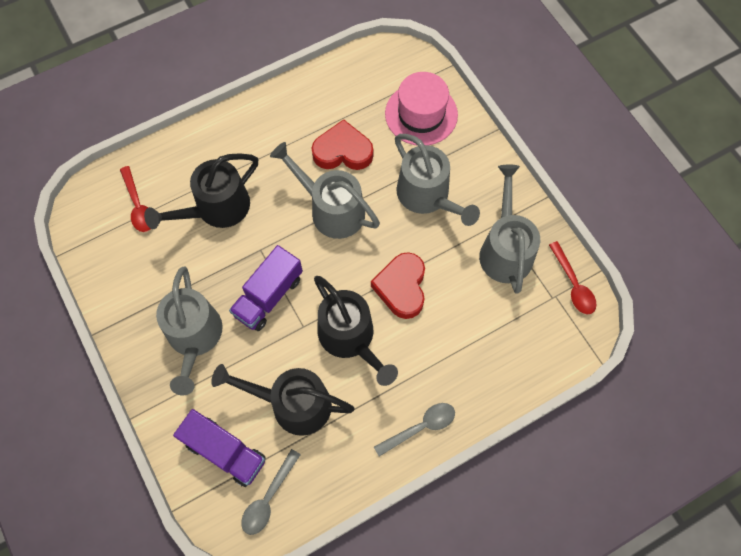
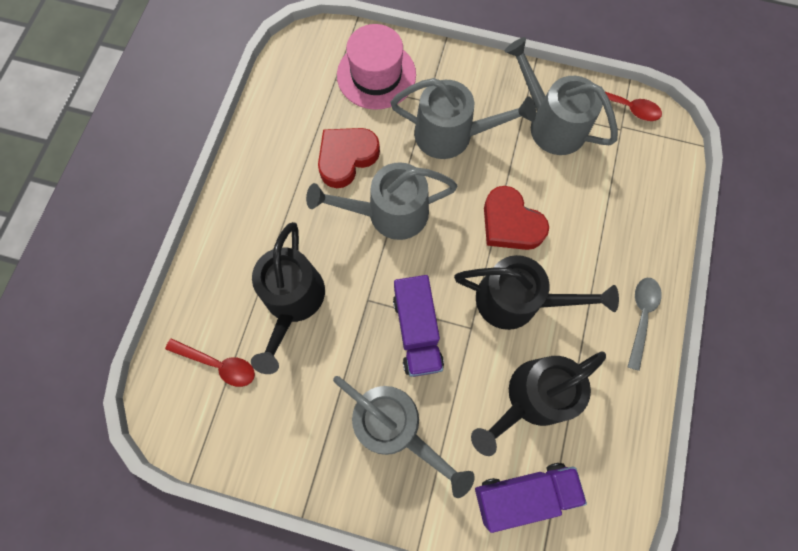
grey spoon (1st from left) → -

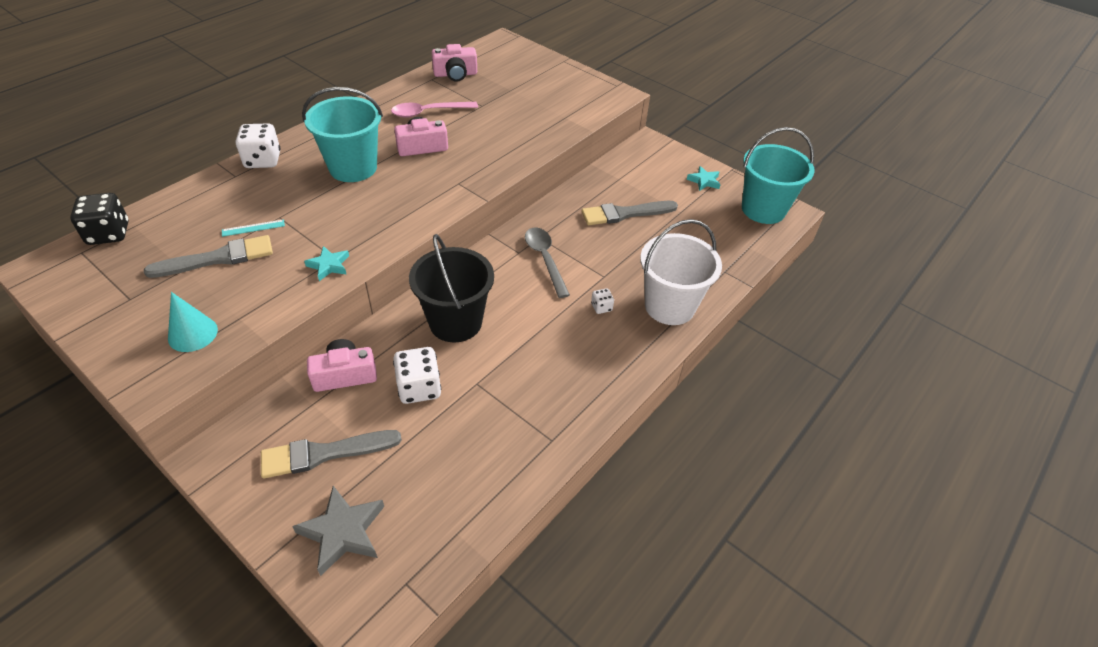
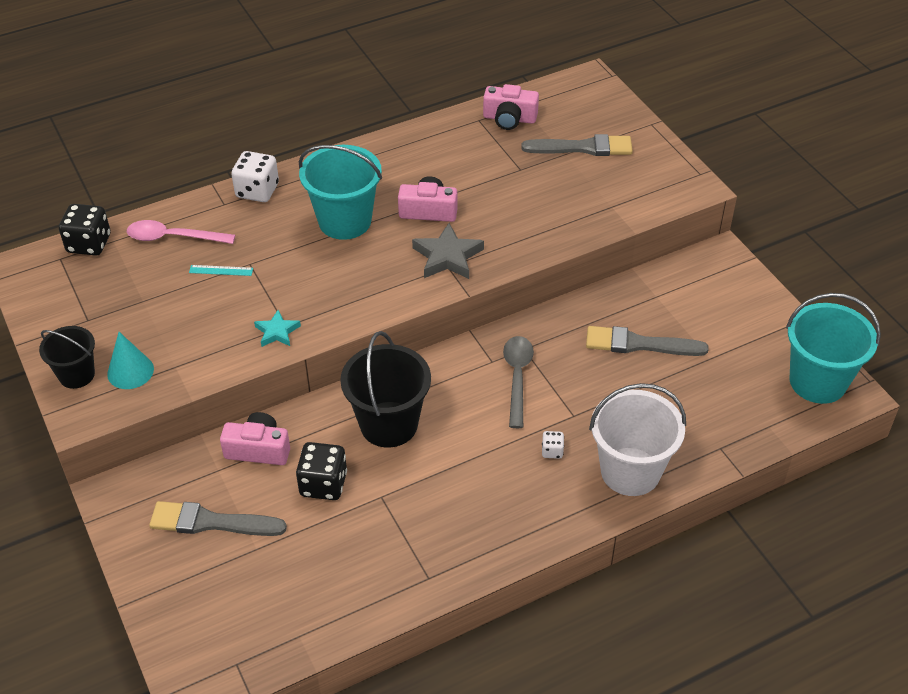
- → black bucket (1st from left)
pink spoon, moved
white dice (2nd from left) → black dice (2nd from left)
grey star, moved
grey brush (1st from left in the first image) → grey brush (2nd from left), moved
turquoise star (2nd from left) → -

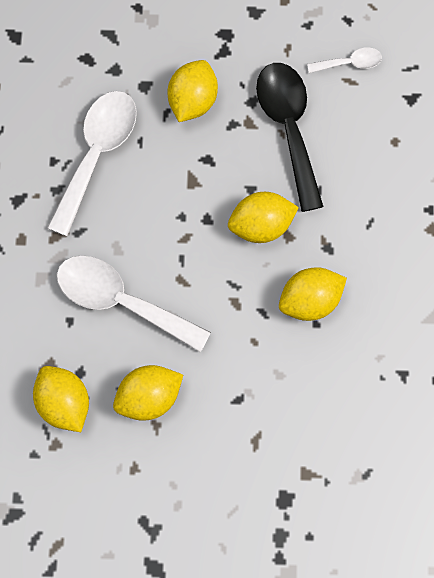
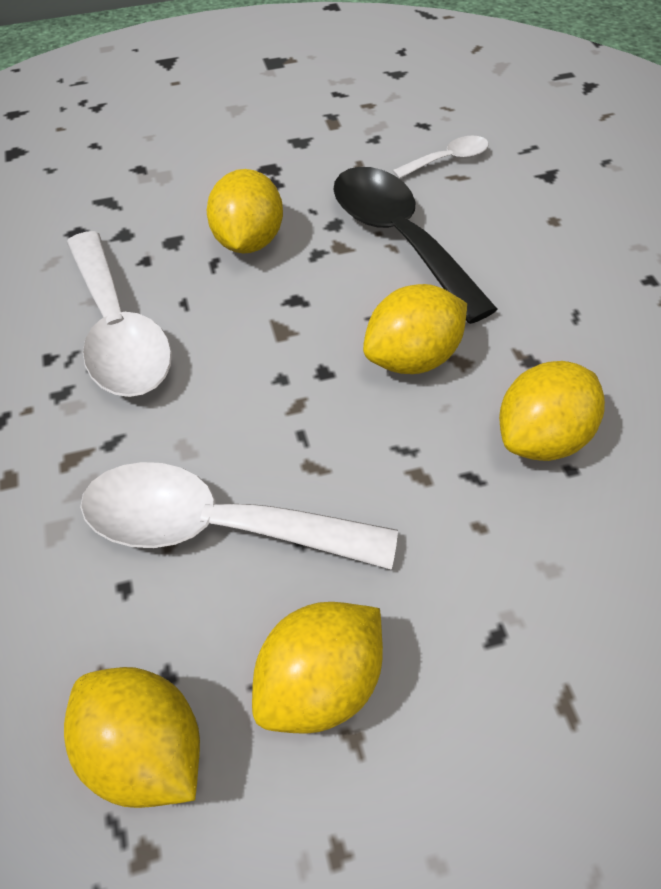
white spoon (1st from left), 150 degrees clockwise

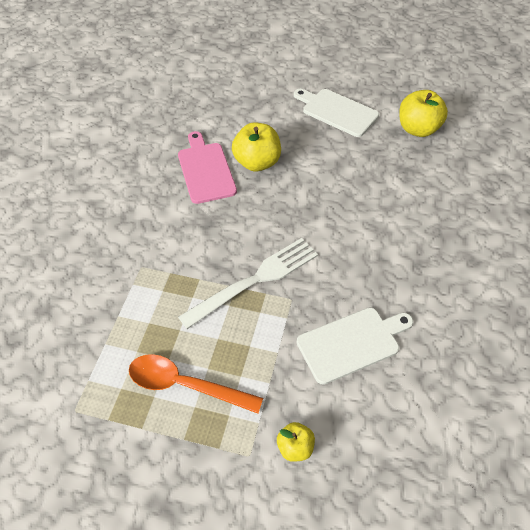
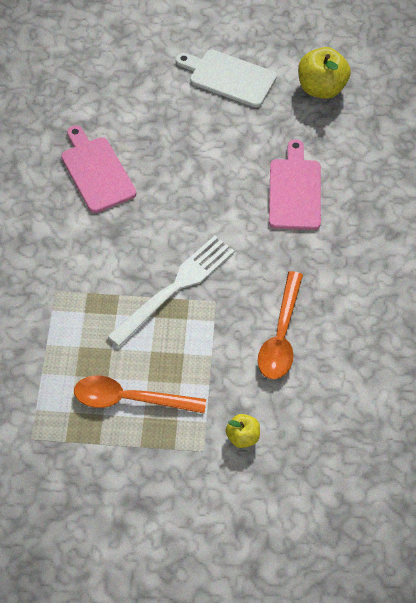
white cutting board (2nd from left) → orange spoon (2nd from left)
- → pink cutting board (2nd from left)
yellow apple (1st from left) → -

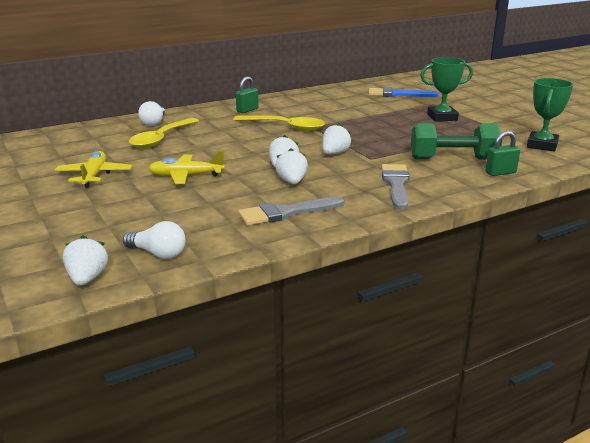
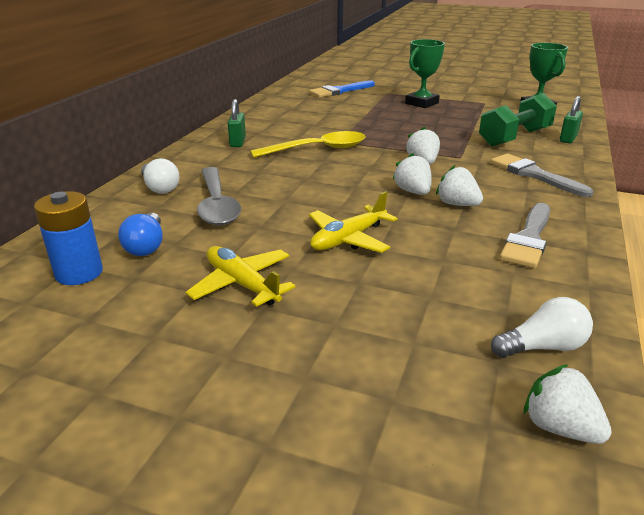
- → blue battery
- → blue light bulb
yellow spoon (1st from left) → grey spoon

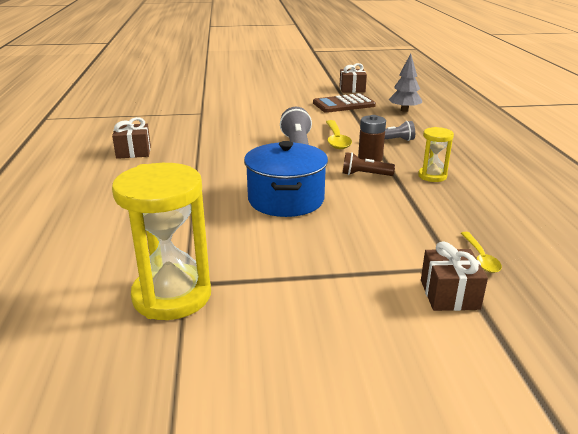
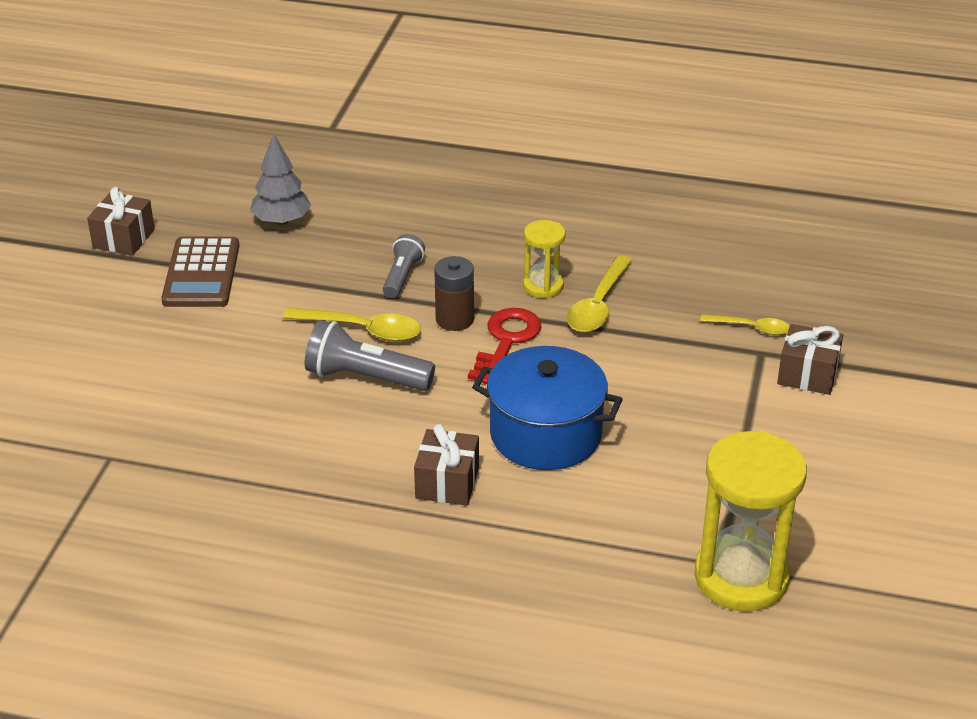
brown gift (1st from left in the first image) → brown gift (2nd from left), moved
brown flashlight → red key
- → yellow spoon (2nd from left)

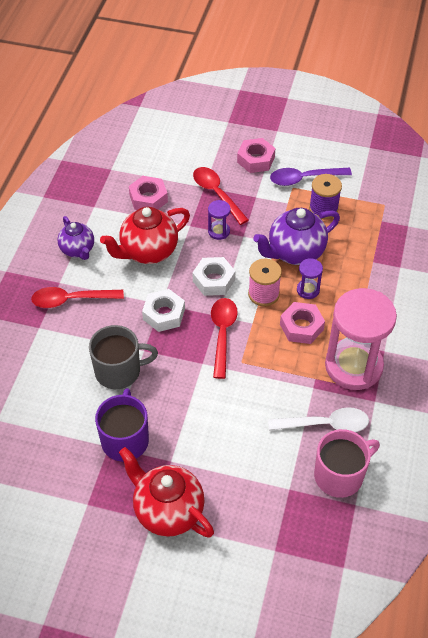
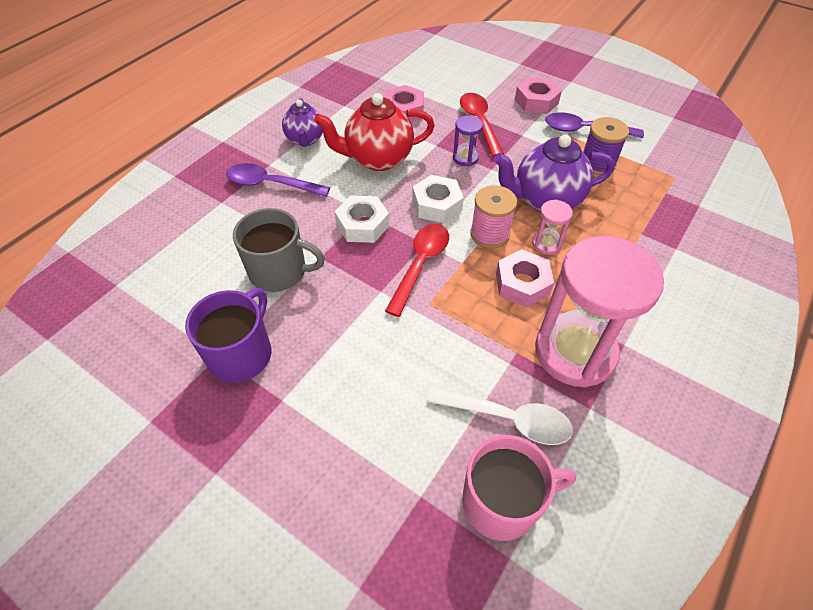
red spoon (1st from left) → purple spoon (1st from left)
purple hourglass (2nd from left) → pink hourglass (1st from left)
red teapot (2nd from left) → -

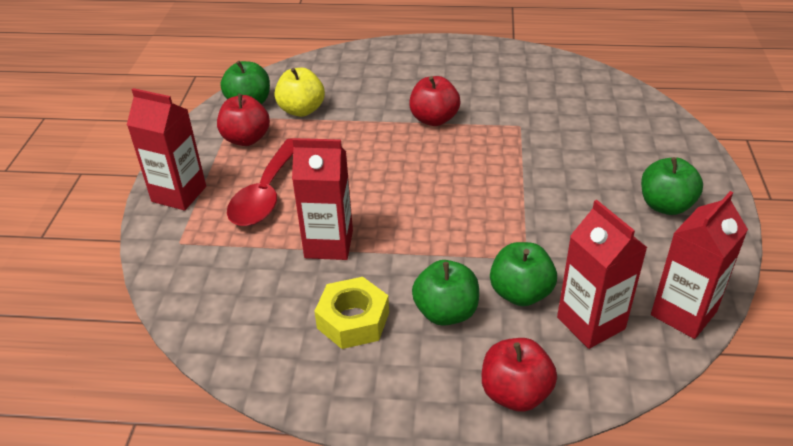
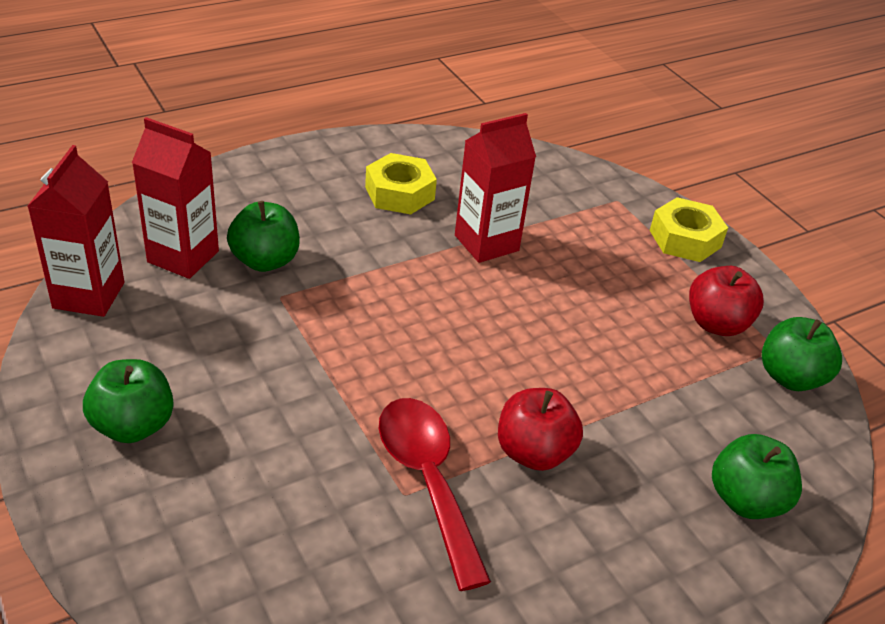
red spoon, moved
red carton (1st from left) → yellow nut (2nd from left)
green apple (2nd from left in the first image) → green apple (3rd from left), moved
yellow apple → -
red apple (3rd from left) → -

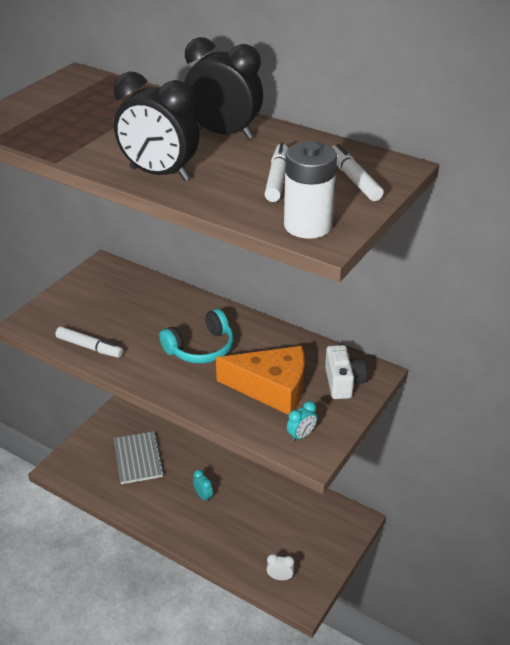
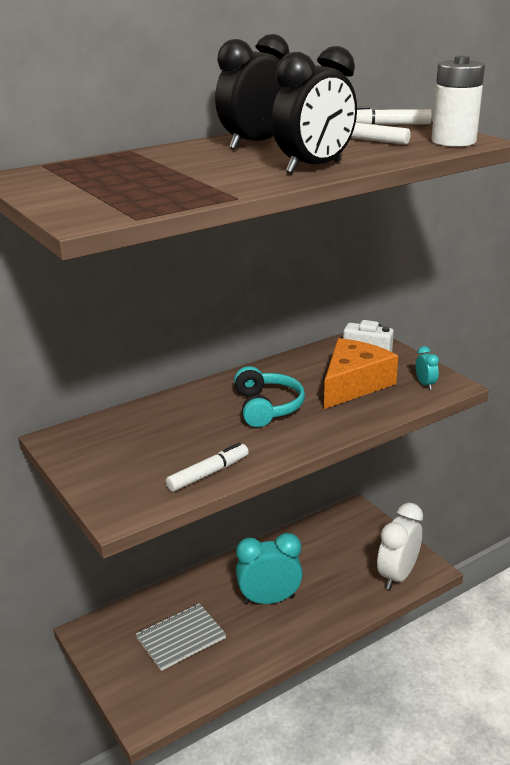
grey notebook, 45 degrees counterclockwise
turquoise clock (1st from left), x2.25
white clock, x2.25

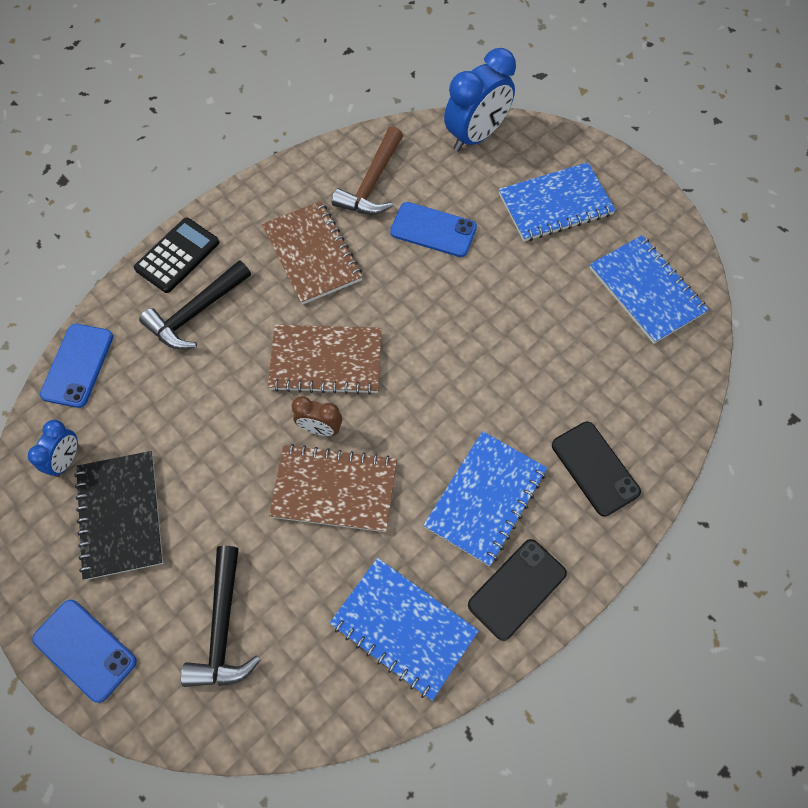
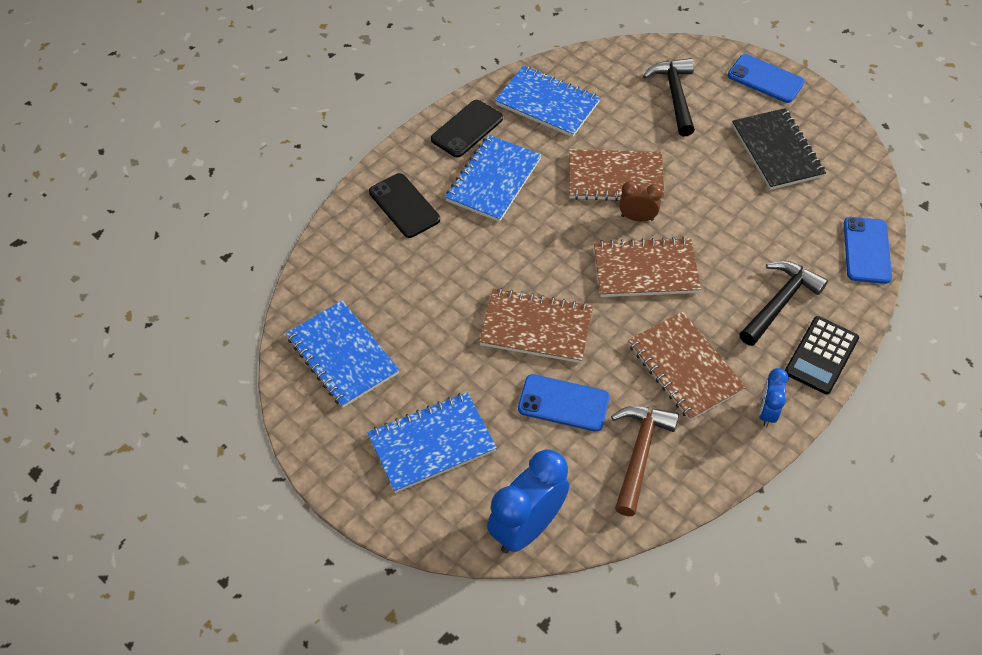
- → brown notebook (1st from left)
blue clock (1st from left in the first image) → blue clock (2nd from left), moved

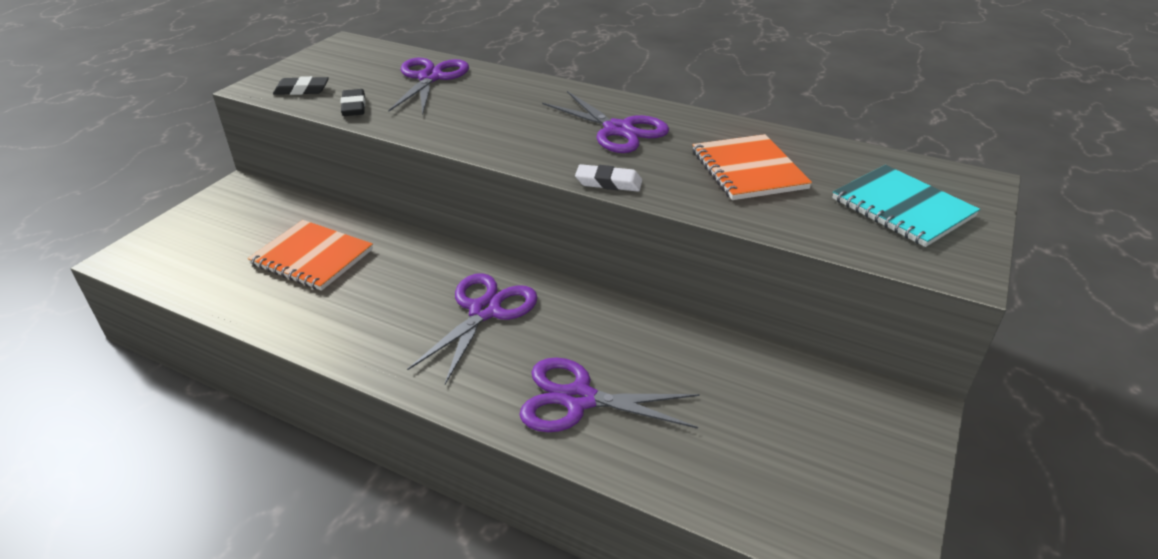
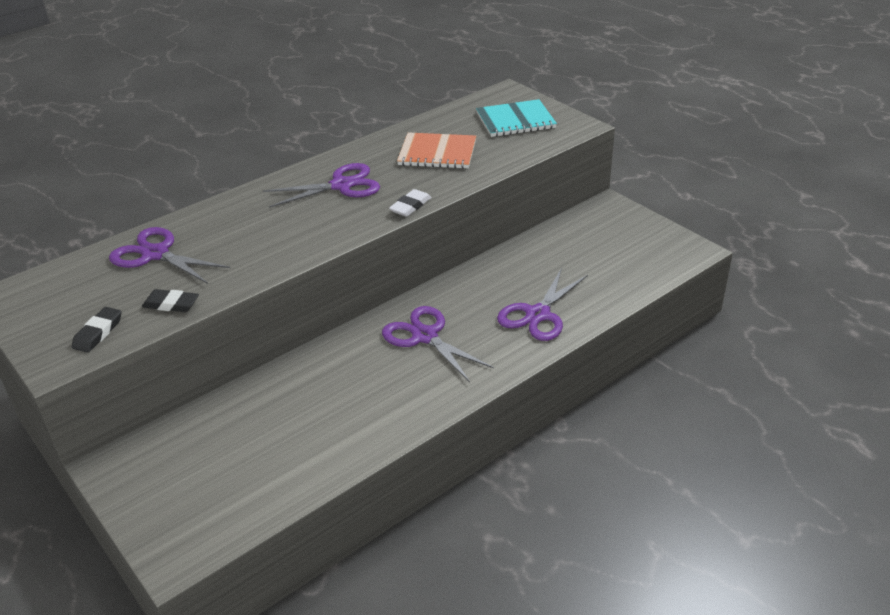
orange notebook (1st from left) → -

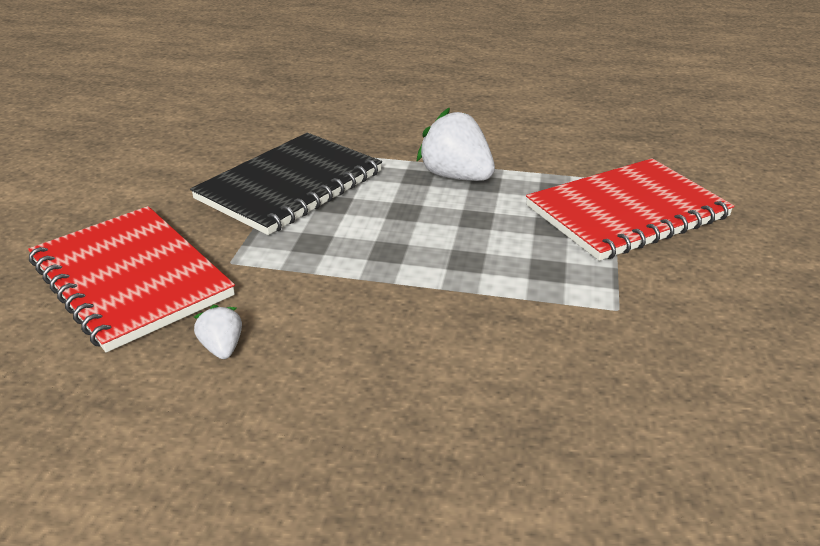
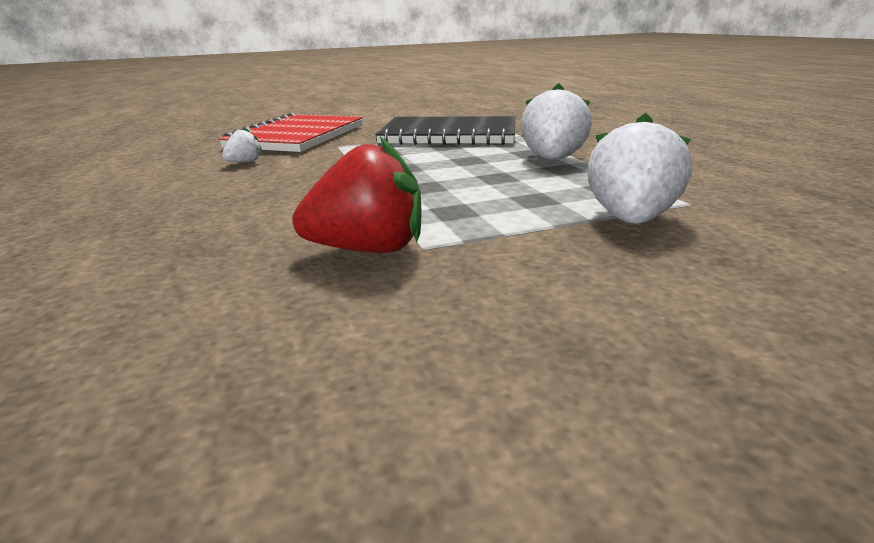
- → red strawberry
red notebook (2nd from left) → white strawberry (3rd from left)

